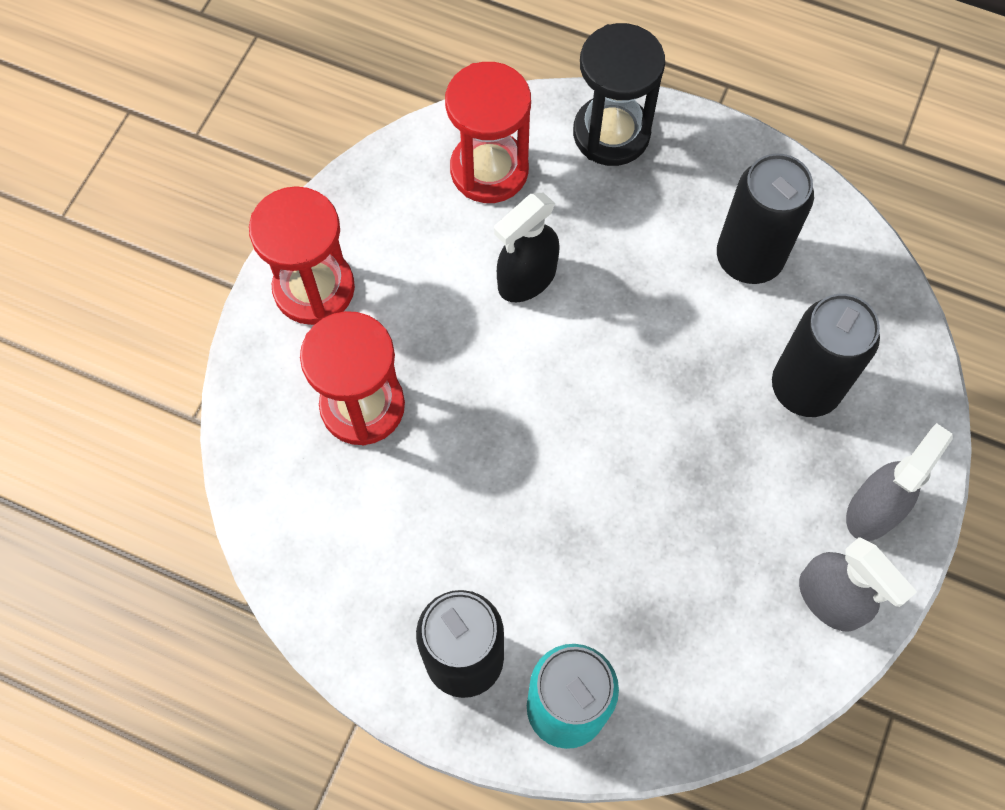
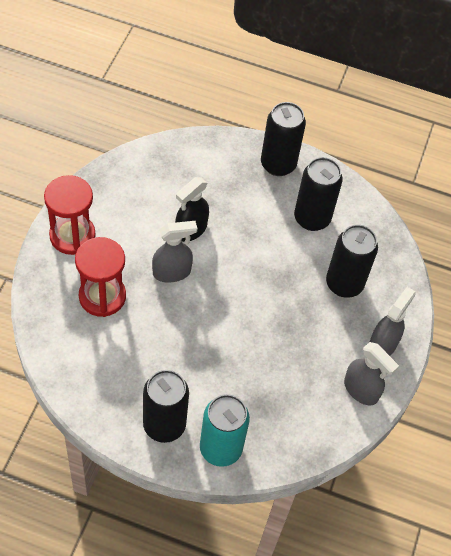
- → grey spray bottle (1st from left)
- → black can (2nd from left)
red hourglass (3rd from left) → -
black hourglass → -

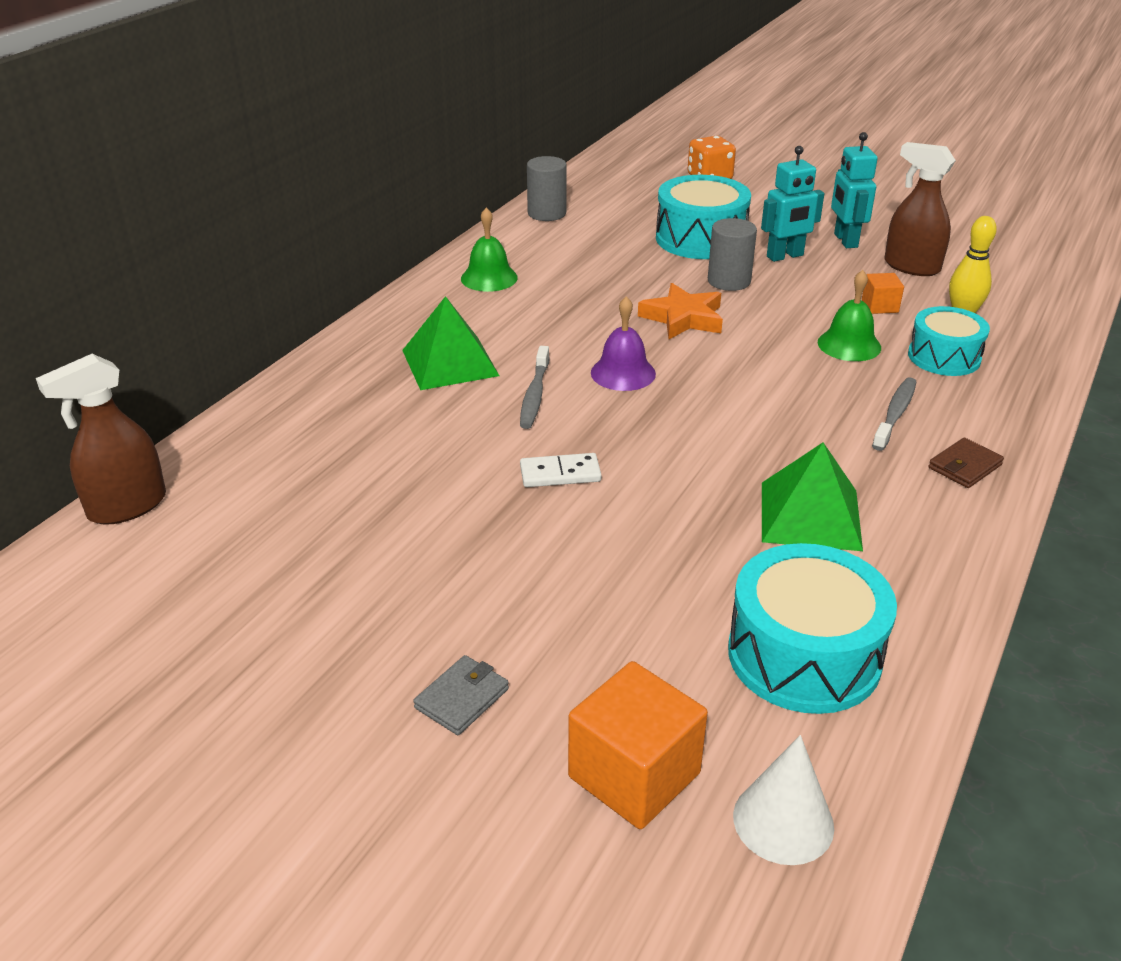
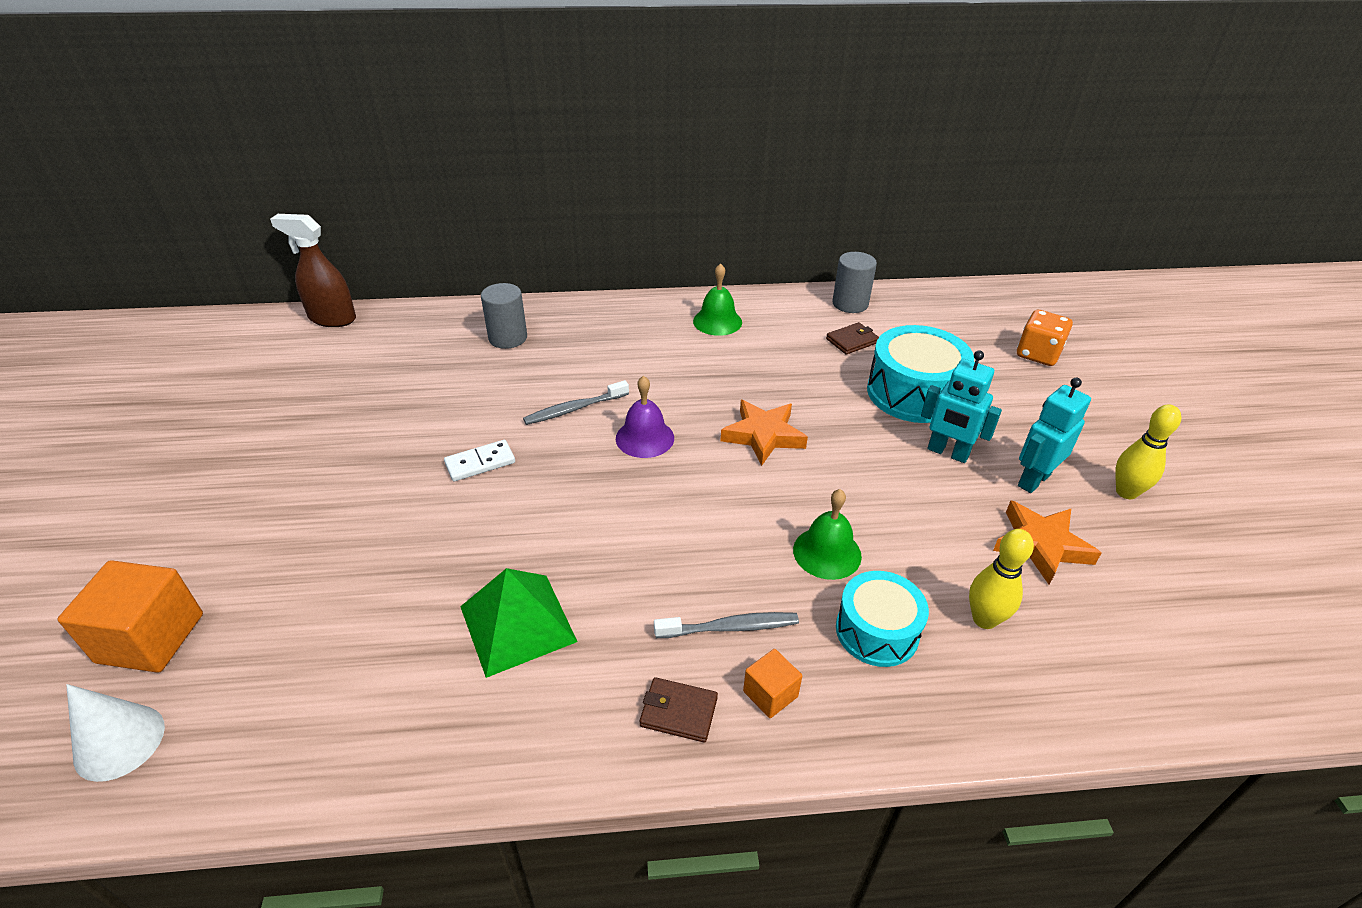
white domino, 75 degrees counterclockwise
grey cylinder (2nd from left in the first image) → grey cylinder (1st from left), moved
orange cube (2nd from left), moved
- → brown wallet (2nd from left)
brown spray bottle (2nd from left) → orange star (2nd from left)
- → yellow bowling pin (2nd from left)
green pyramid (1st from left) → -
grey wallet → -
turquoise drum (2nd from left) → -

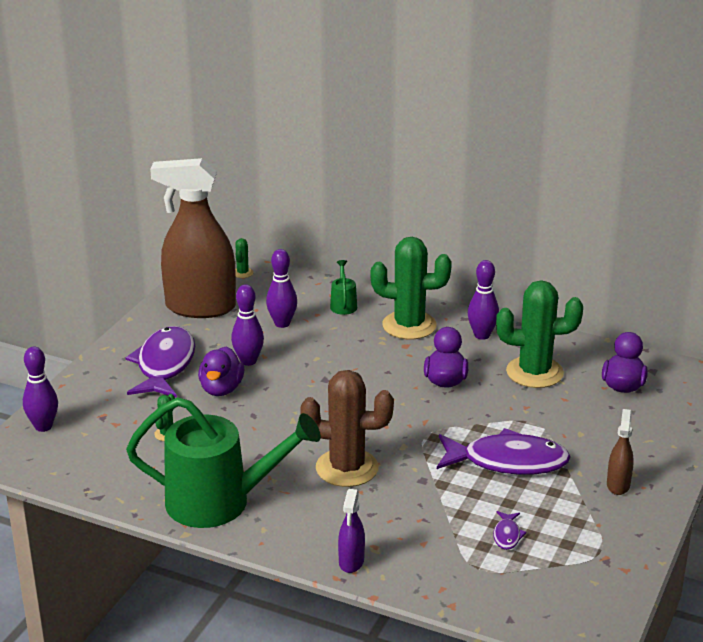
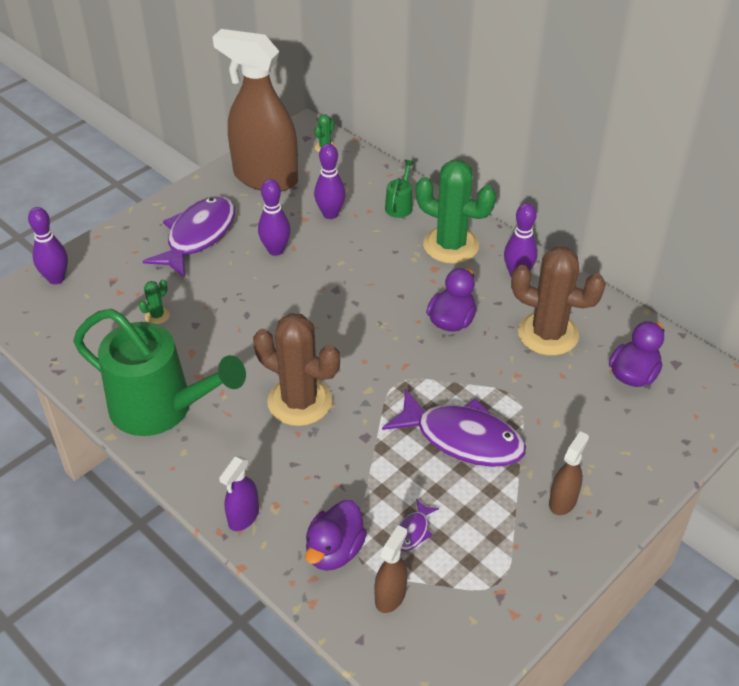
purple duck (1st from left), moved
- → brown spray bottle (2nd from left)
green cactus (4th from left) → brown cactus (2nd from left)

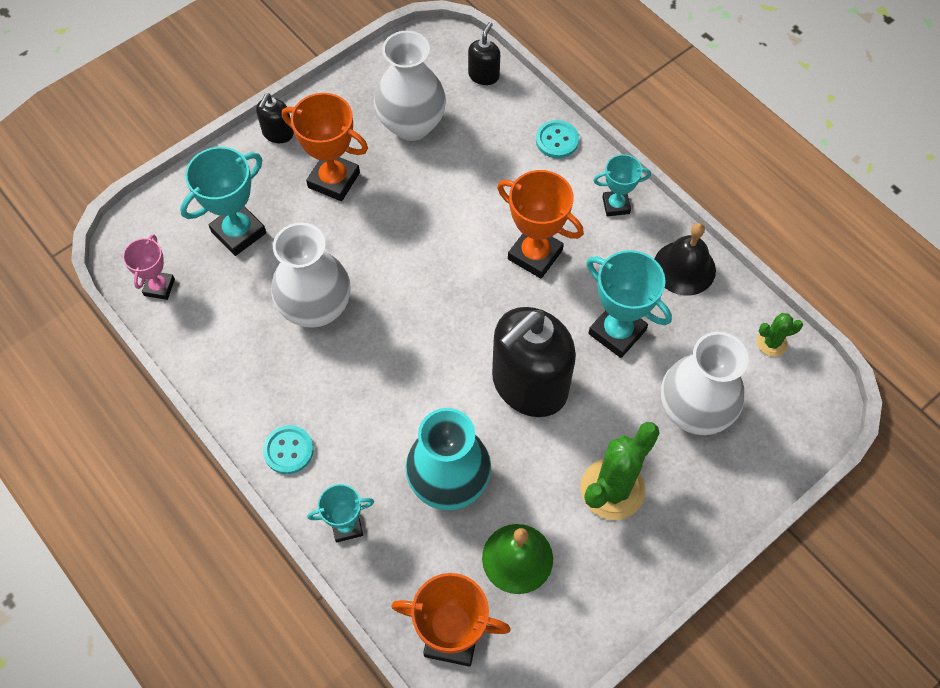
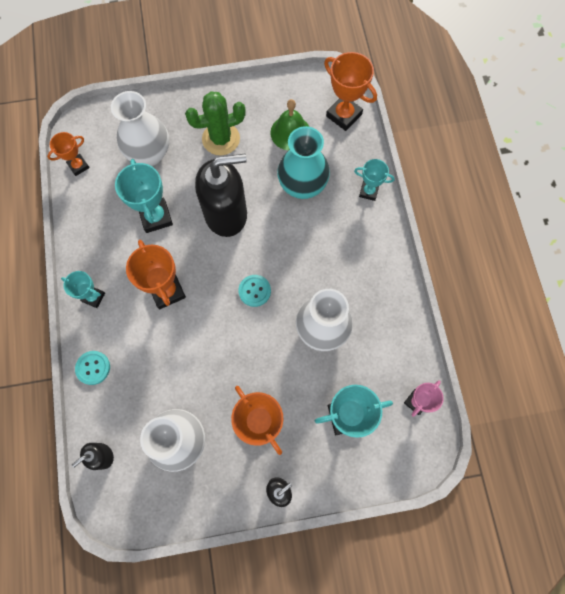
green cactus (2nd from left) → orange trophy (1st from left)
turquoise button (1st from left in the first image) → turquoise button (2nd from left), moved
black bell → -

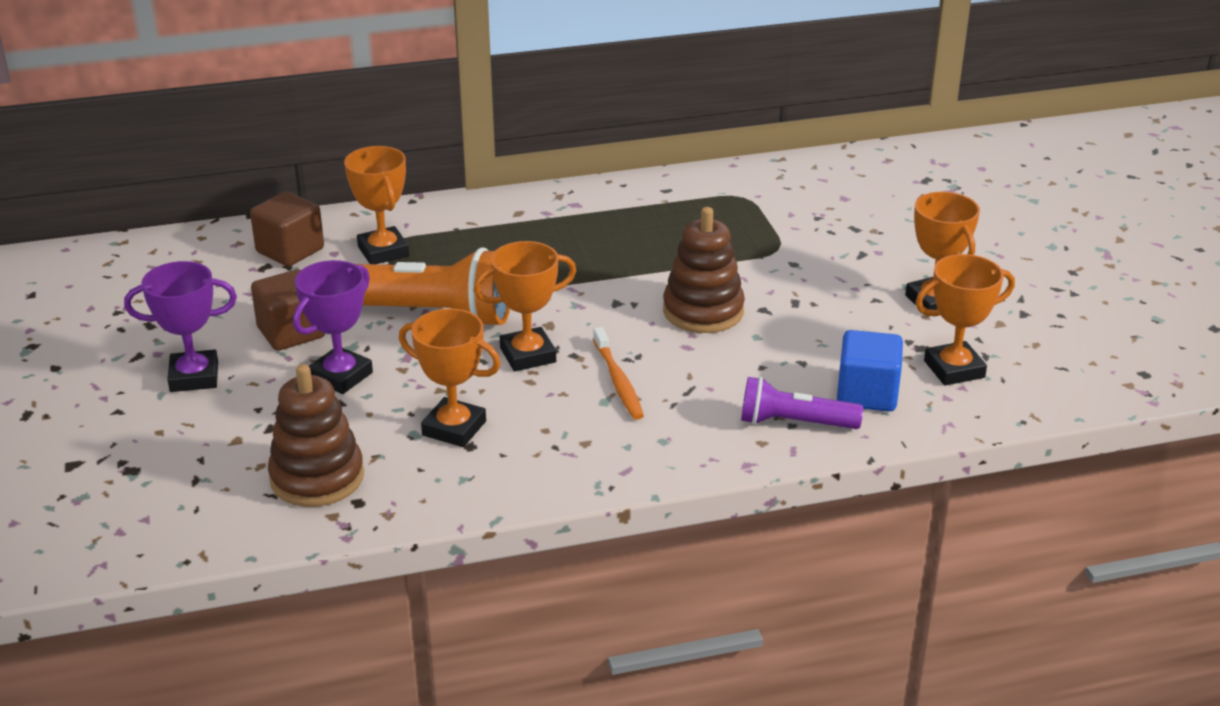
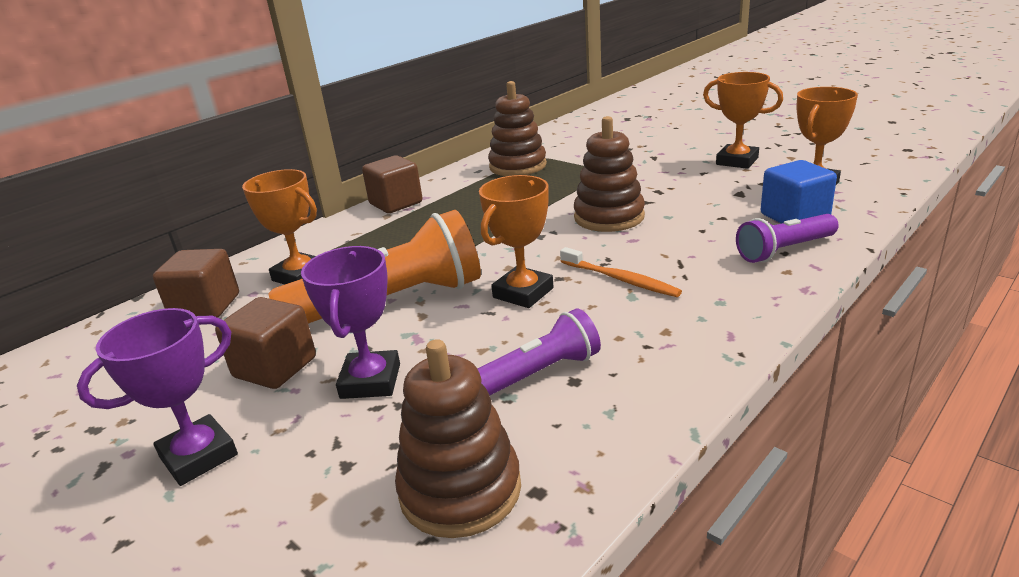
- → brown cube (3rd from left)
orange trophy (2nd from left) → purple flashlight (1st from left)
- → brown stacking toy (2nd from left)

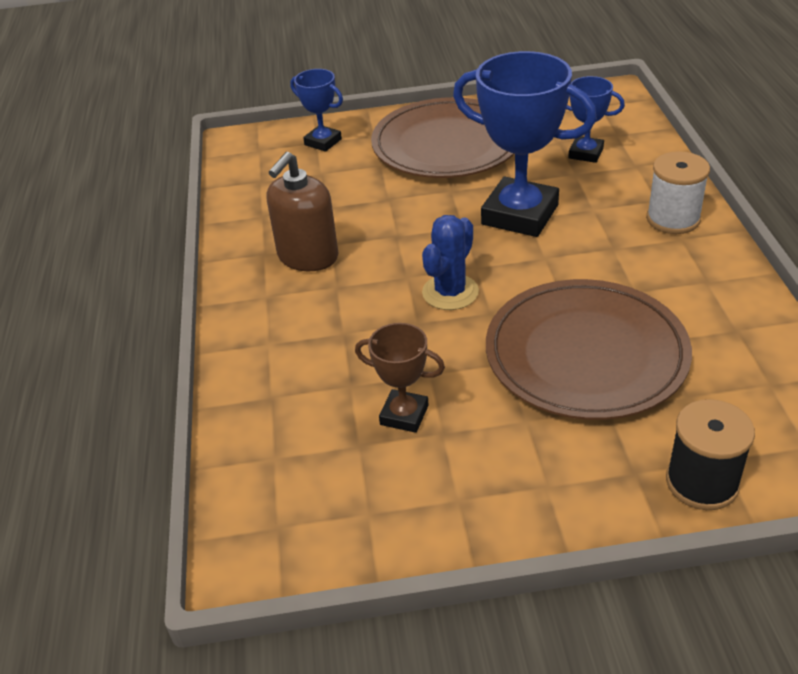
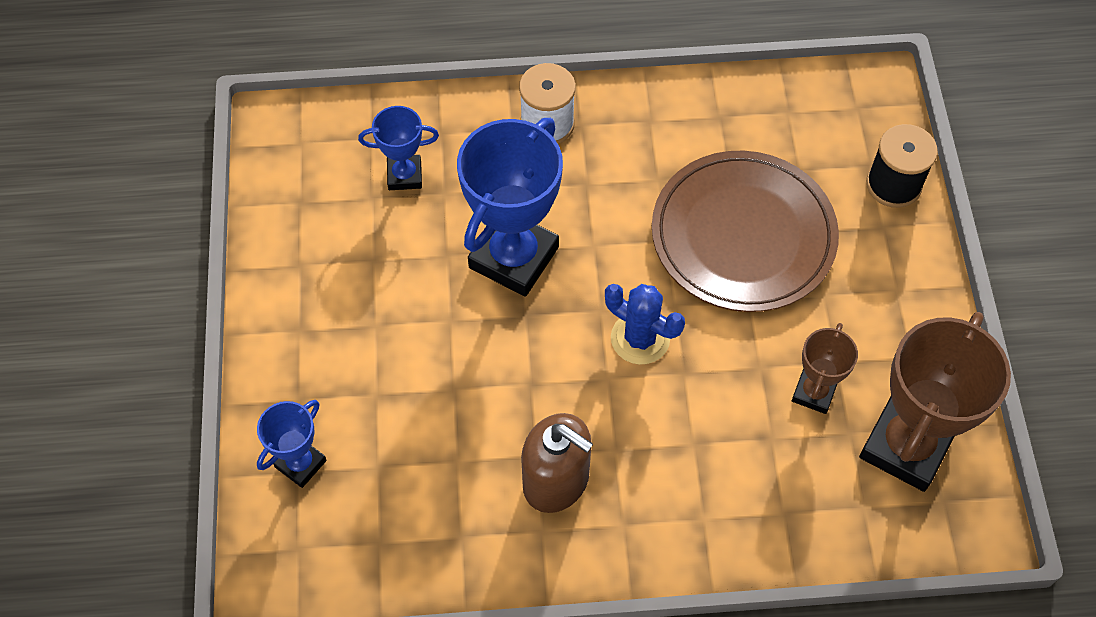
blue trophy (3rd from left in the first image) → blue trophy (2nd from left), 60 degrees clockwise
- → brown trophy (2nd from left)
brown plate (1st from left) → -

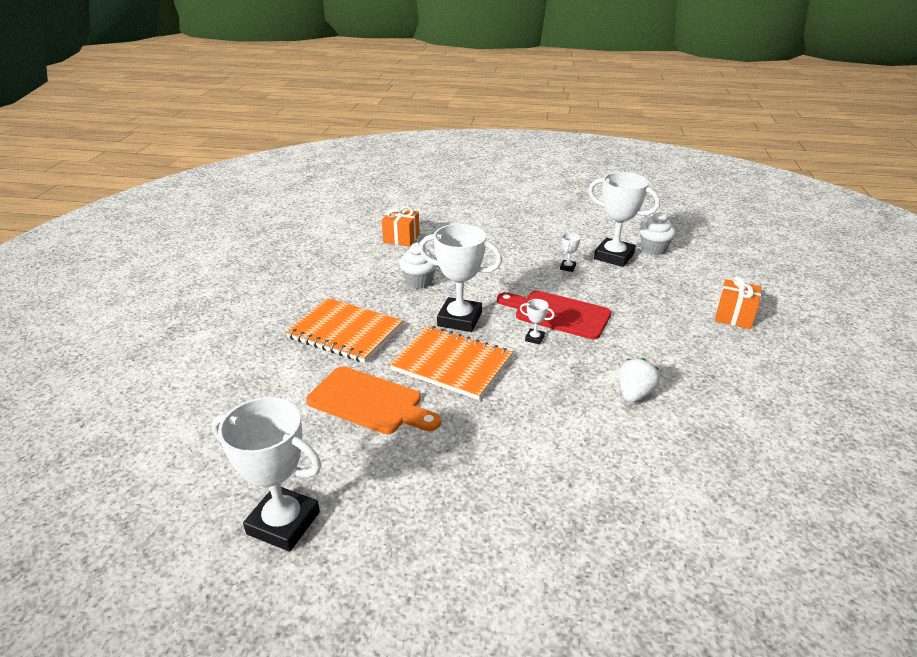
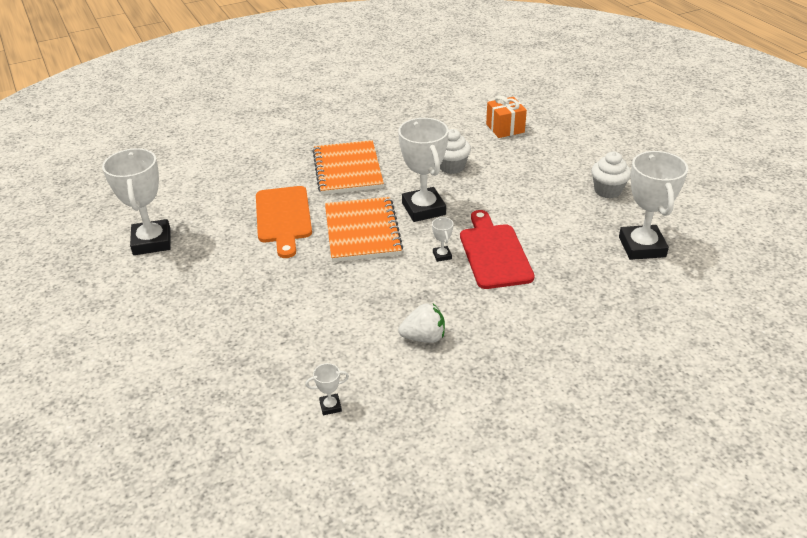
white trophy (4th from left in the first image) → white trophy (2nd from left), moved
white cupcake (2nd from left), moved
orange gift (2nd from left) → -

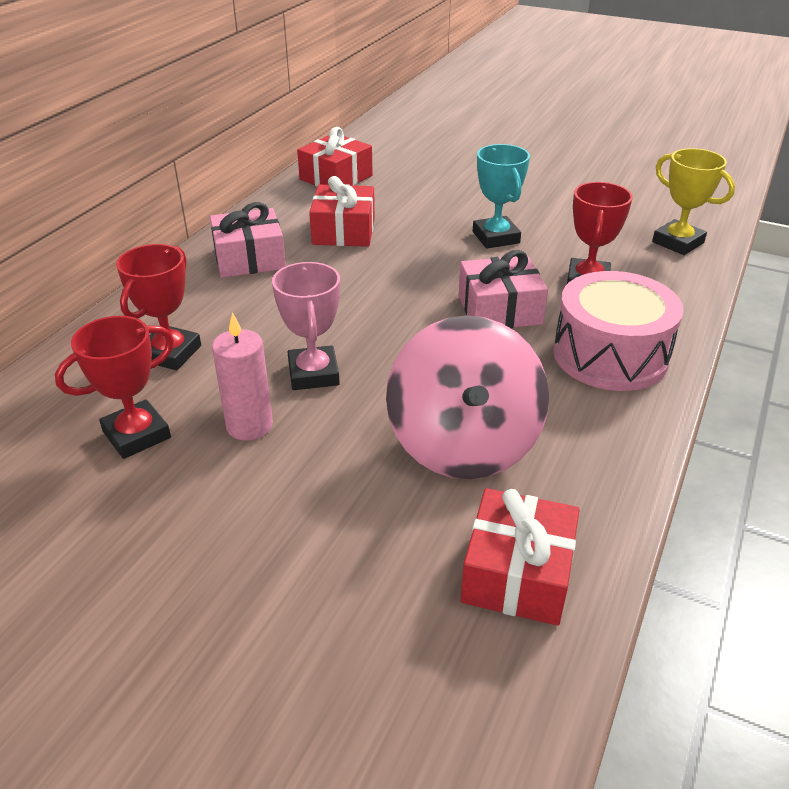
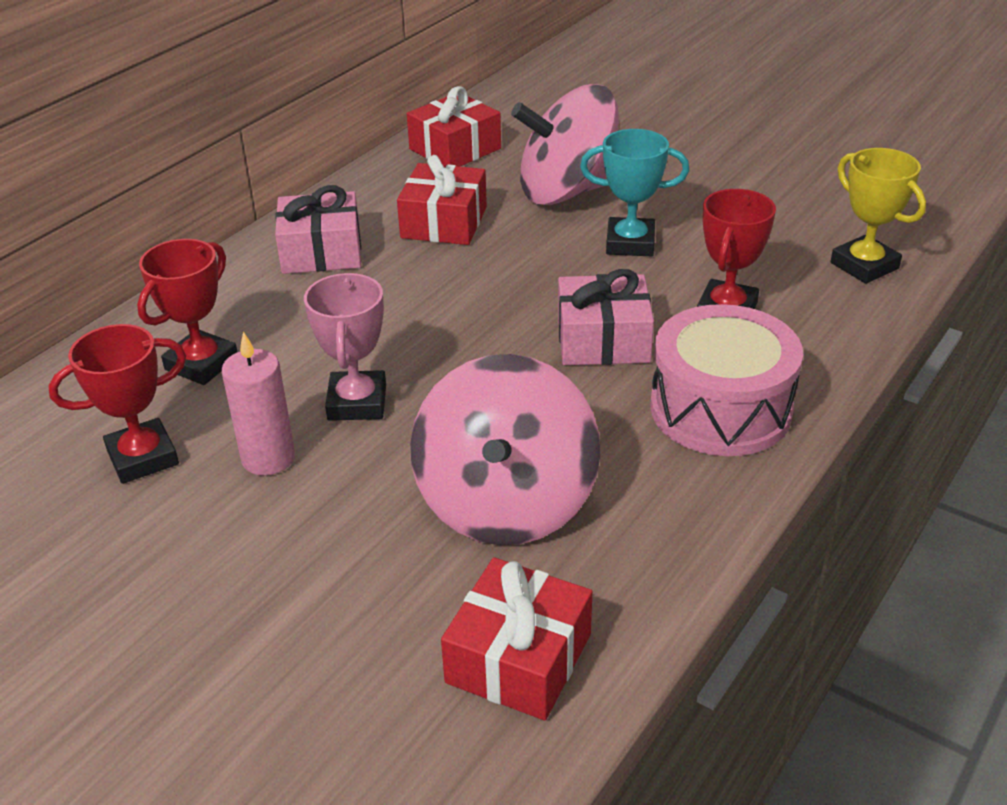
- → pink spinning top (2nd from left)
turquoise trophy, 75 degrees counterclockwise

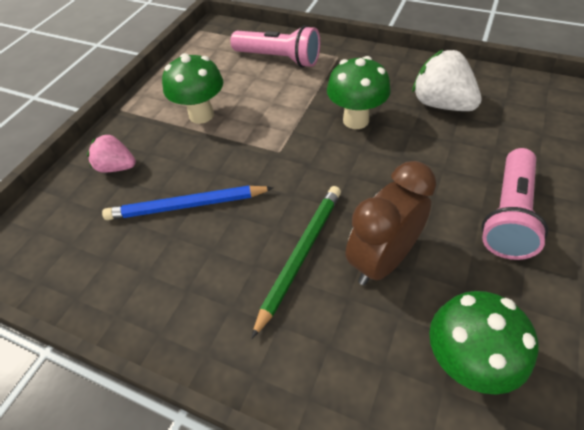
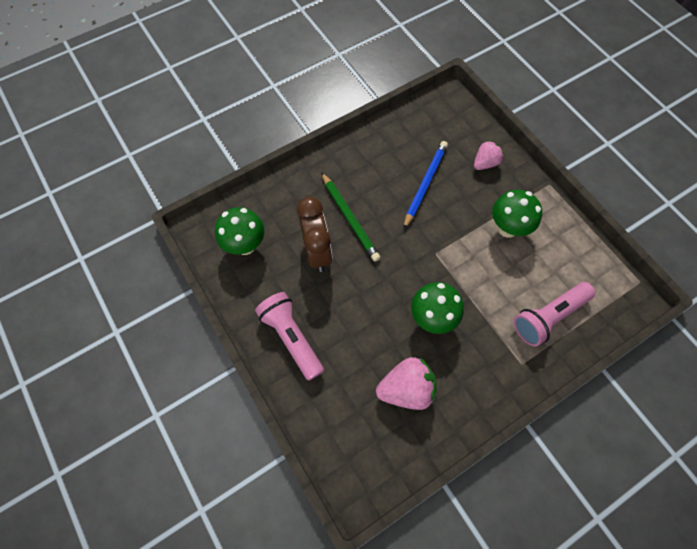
white strawberry → pink strawberry (1st from left)

